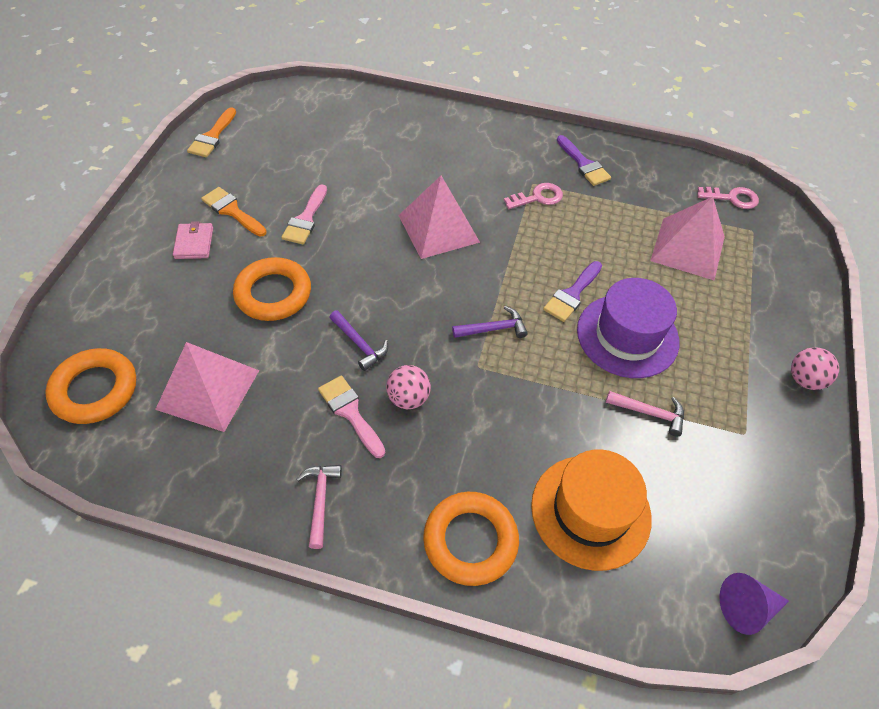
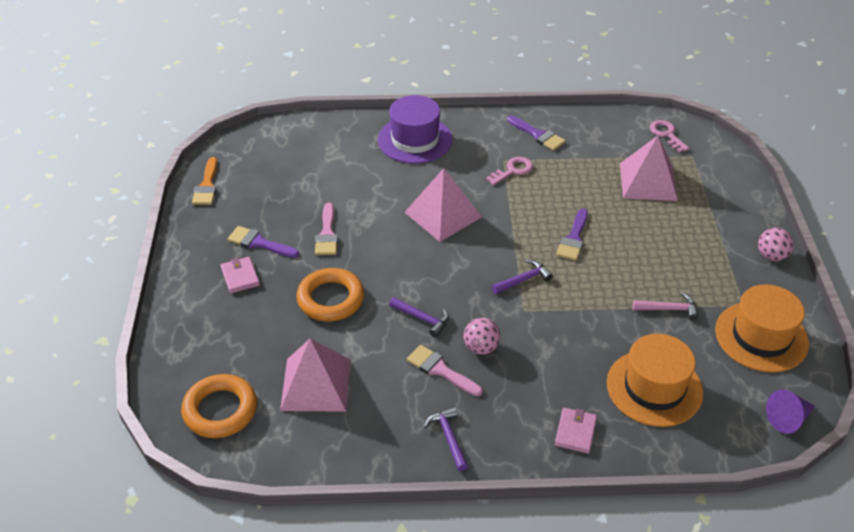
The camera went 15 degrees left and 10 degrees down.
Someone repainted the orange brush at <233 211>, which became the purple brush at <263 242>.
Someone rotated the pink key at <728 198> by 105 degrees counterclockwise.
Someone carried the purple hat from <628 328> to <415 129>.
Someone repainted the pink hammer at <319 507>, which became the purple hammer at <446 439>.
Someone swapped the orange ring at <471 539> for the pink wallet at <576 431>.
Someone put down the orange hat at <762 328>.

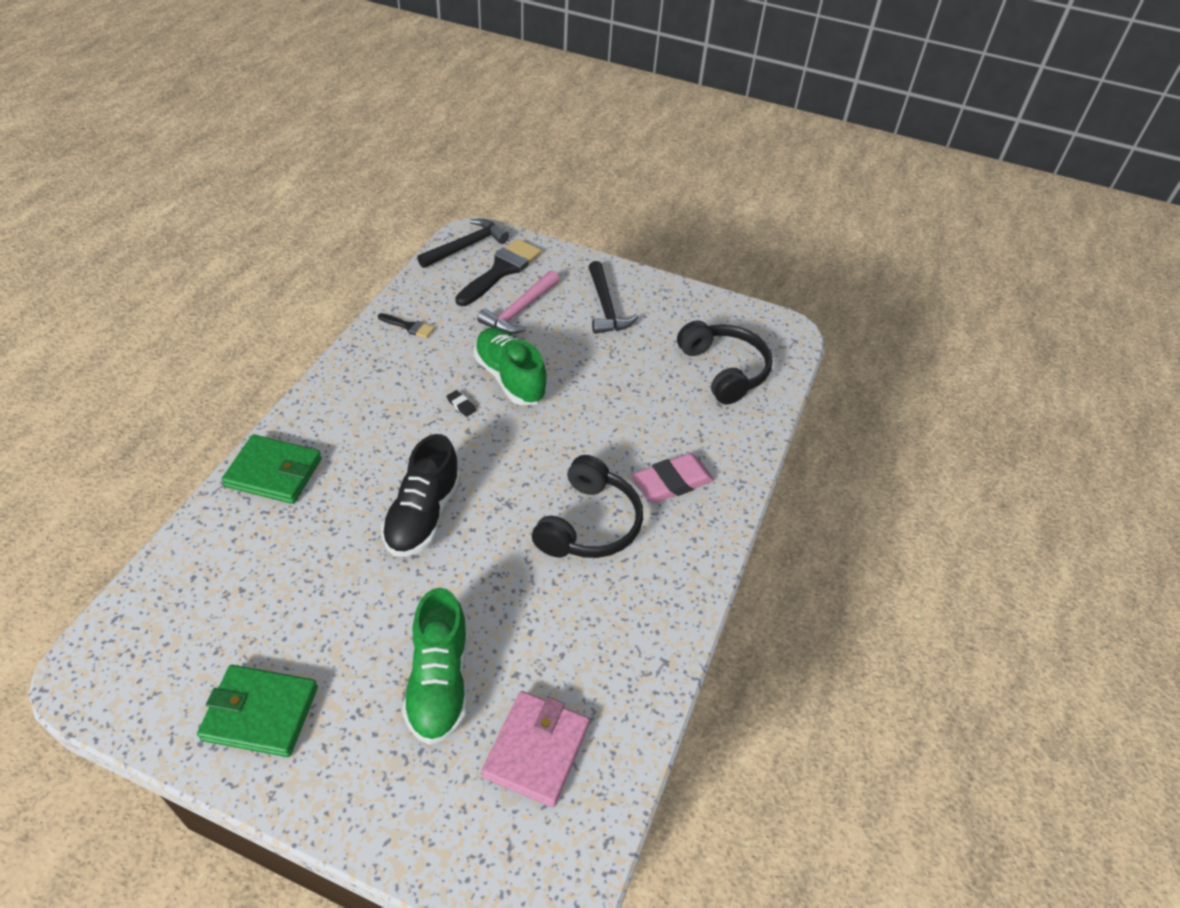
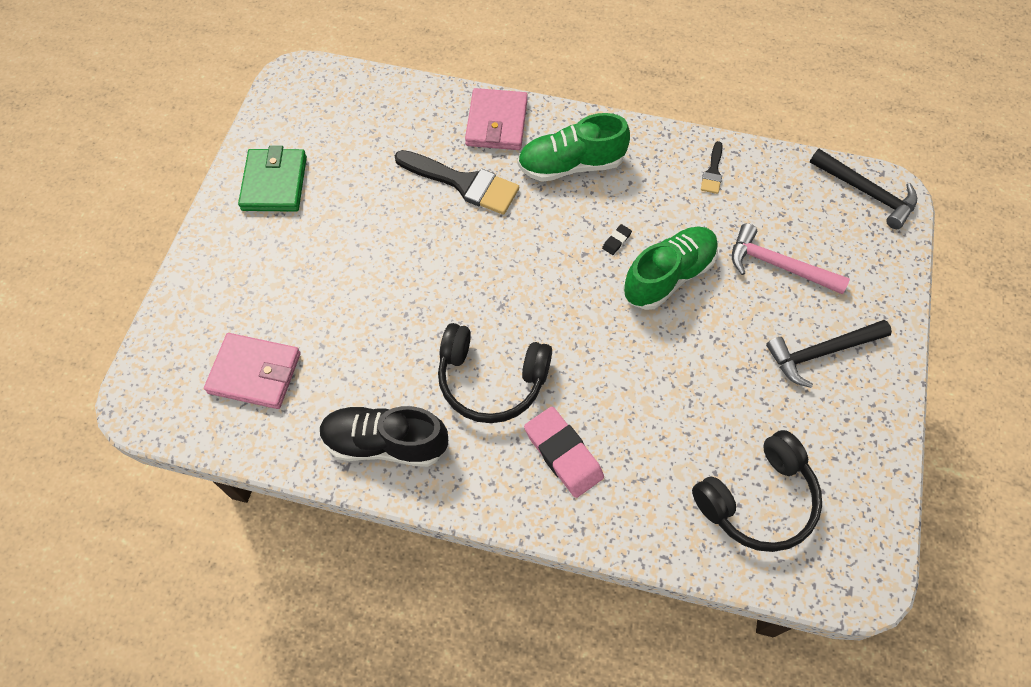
The camera went 85 degrees right and 15 degrees up.
Someone carried the black brush from <498 272> to <457 182>.
Someone repainted the green wallet at <272 469>, which became the pink wallet at <496 119>.
Someone carried the black shoe from <421 495> to <383 436>.
Someone carried the green shoe from <435 666> to <574 147>.

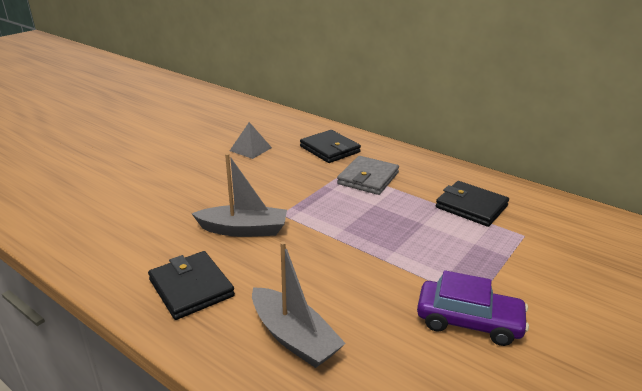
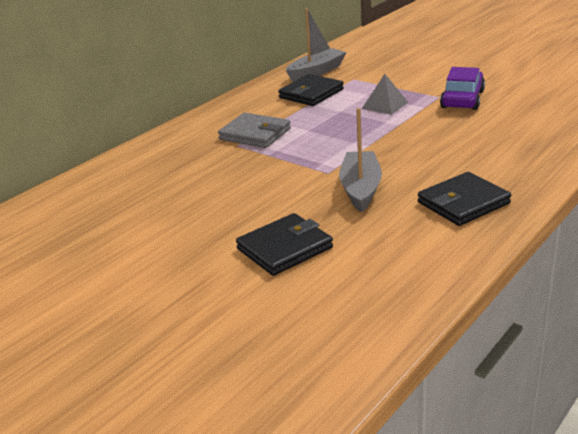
The camera went 85 degrees left and 0 degrees up.
Someone carried the grey pyramid from <251 140> to <385 94>.
Someone carried the black wallet from <330 146> to <284 244>.
Someone carried the grey boat from <299 304> to <316 45>.

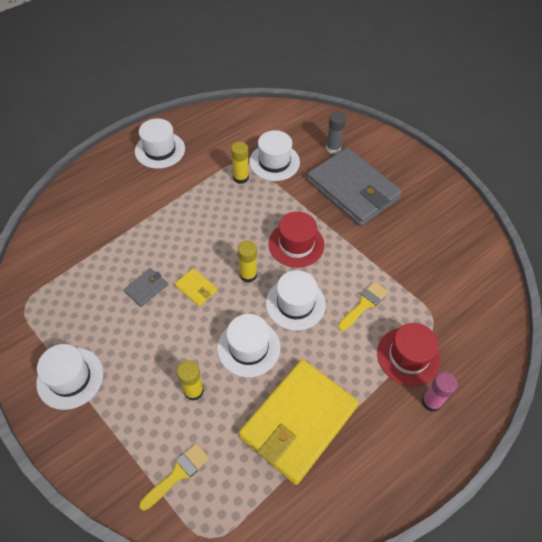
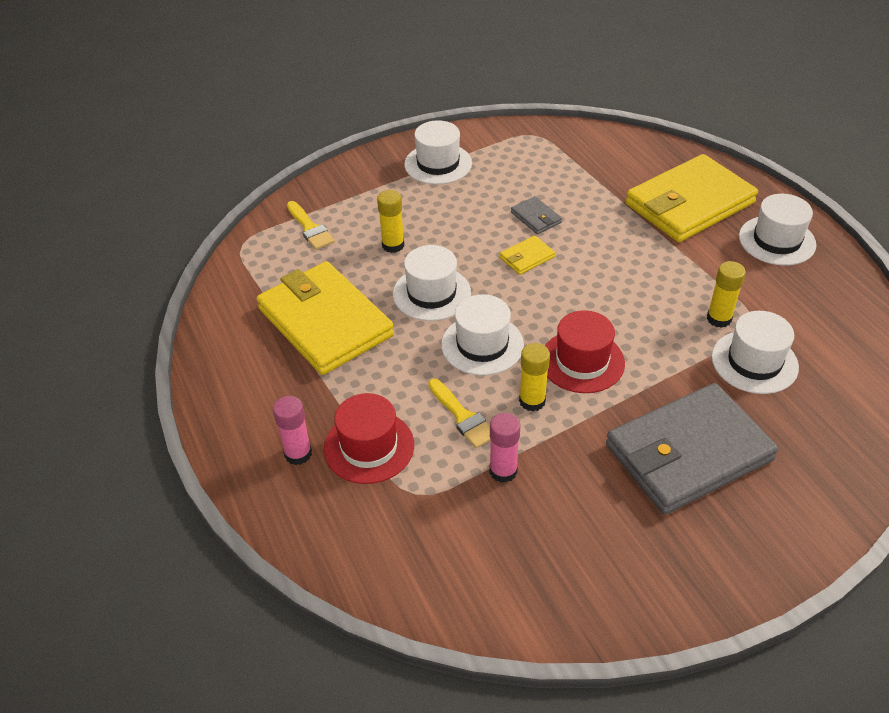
The camera went 105 degrees right and 10 degrees down.
Someone took away the grey glue stick at <336 133>.
Someone carried the yellow glue stick from <247 261> to <534 377>.
Someone put down the yellow wallet at <691 198>.
Someone put down the pink glue stick at <505 448>.

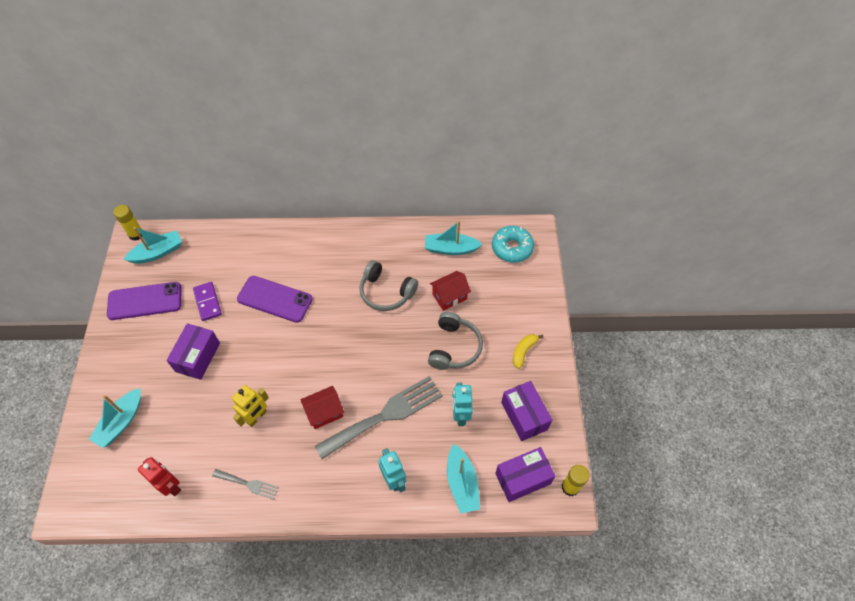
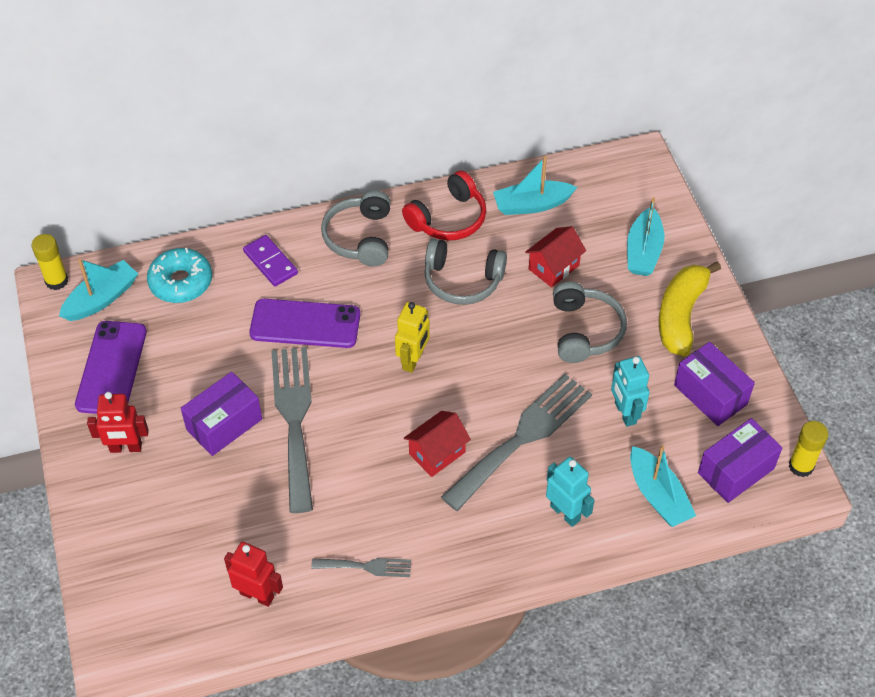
The camera went 15 degrees left and 5 degrees down.
Someone carried the turquoise donut from <513 244> to <179 275>.
Someone rotated the purple phone at <144 301> by 60 degrees counterclockwise.
Someone carried the purple domino from <207 301> to <270 260>.
Someone rotated the purple box at <193 351> by 45 degrees clockwise.
Someone scaled the yellow banana at <528 351> by 1.89.
Someone carried the yellow robot from <250 406> to <412 337>.
Someone carried the turquoise boat from <114 418> to <645 236>.
Someone put down the red headphones at <444 205>.
Someone put down the grey headphones at <355 228>.
Someone put down the grey fork at <292 430>.
Someone put down the red robot at <118 422>.

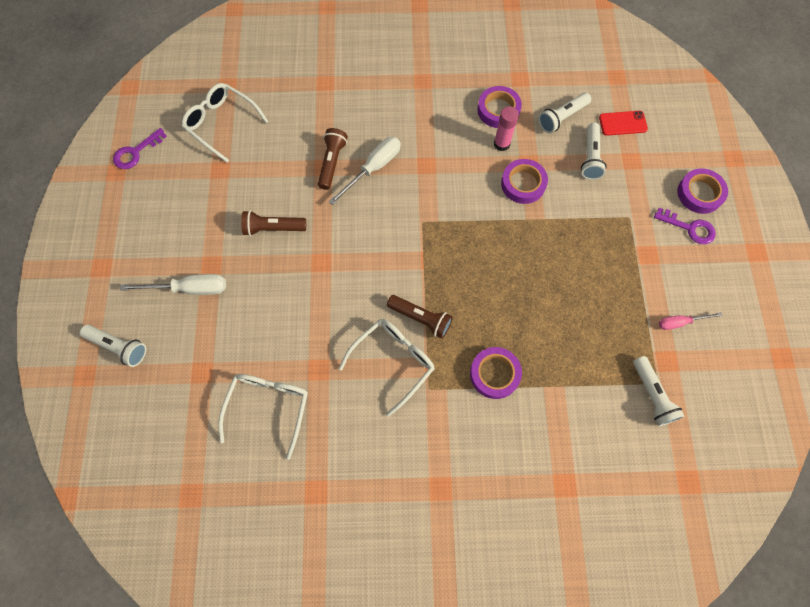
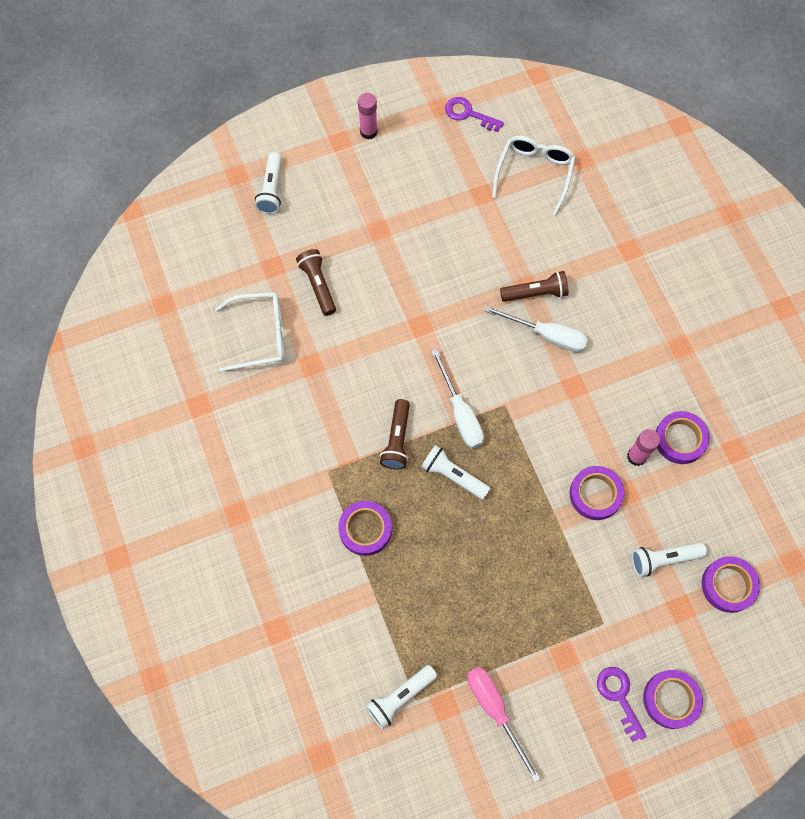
The camera went 70 degrees right and 0 degrees up.
Someone carried the white flashlight from <564 112> to <456 472>.
Someone swapped the red phone at <623 123> for the purple tape at <731 584>.
Someone rotated the purple key at <685 226> by 150 degrees clockwise.
Someone carried the brown flashlight from <273 223> to <316 282>.
Someone carried the white screwdriver from <173 284> to <457 399>.
Someone scaled the pink screwdriver at <691 321> by 1.64.
Someone took away the white glasses at <387 368>.
Someone put down the pink glue stick at <368 116>.

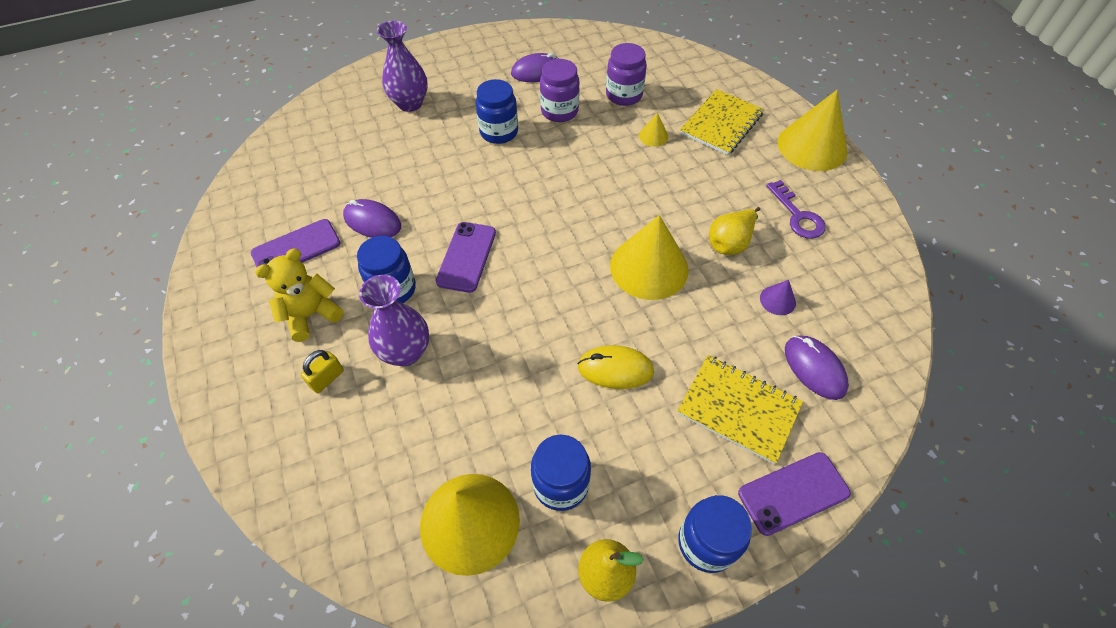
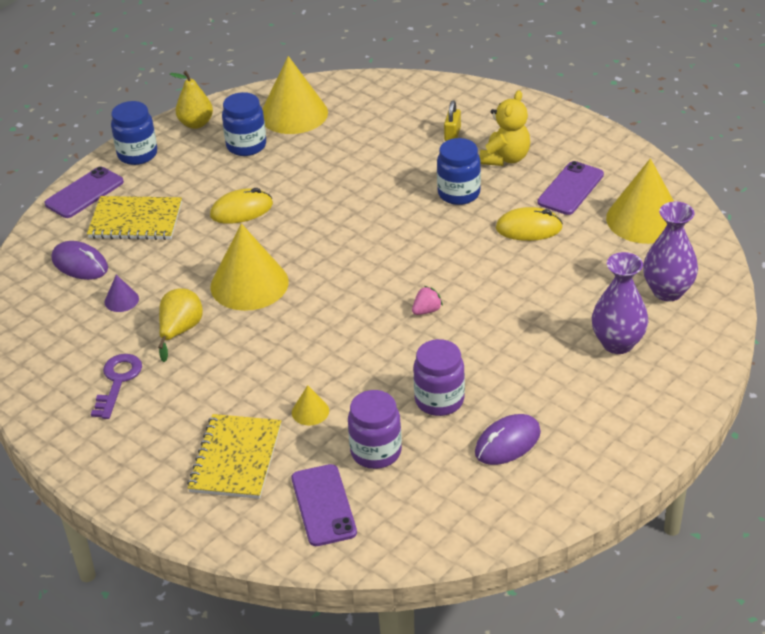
The camera went 155 degrees right and 15 degrees down.
Someone took away the blue jar at <497 111>.
Someone carried the yellow cone from <812 130> to <640 201>.
Someone rotated the purple key at <796 209> by 60 degrees clockwise.
Someone repainted the purple mouse at <372 218>, which became the yellow mouse at <529 224>.
Someone carried the purple phone from <466 257> to <324 505>.
Someone carried the purple vase from <394 320> to <670 251>.
Someone put down the pink strawberry at <427 300>.

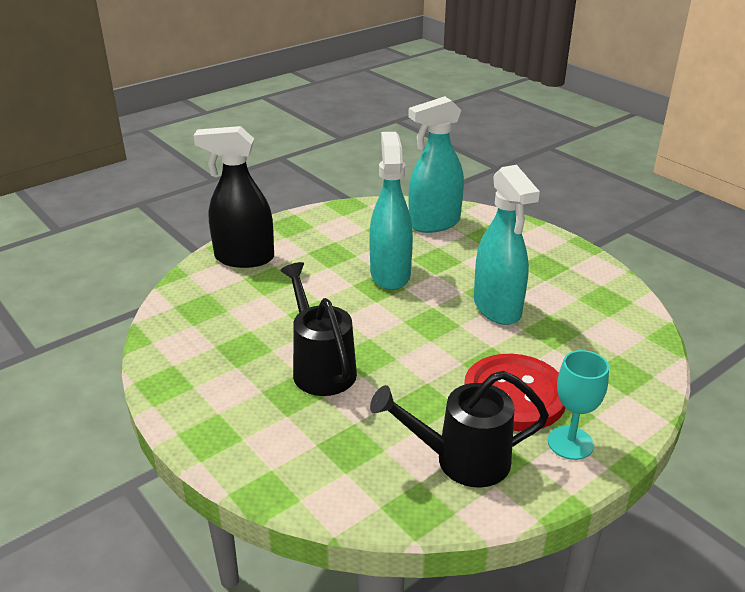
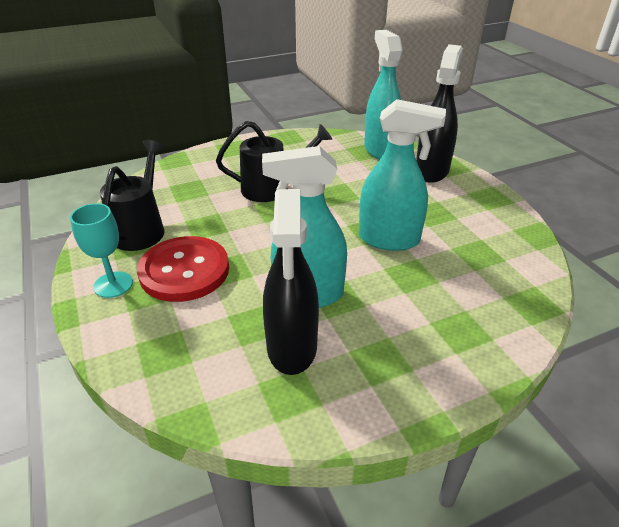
The camera went 105 degrees right and 5 degrees up.
Someone carried the turquoise spray bottle from <436 164> to <383 94>.
Someone put down the black spray bottle at <291 282>.

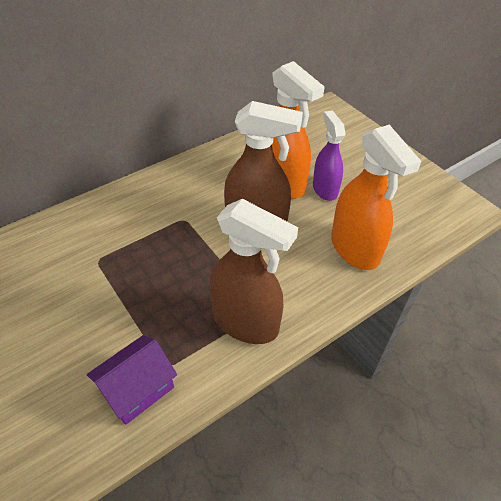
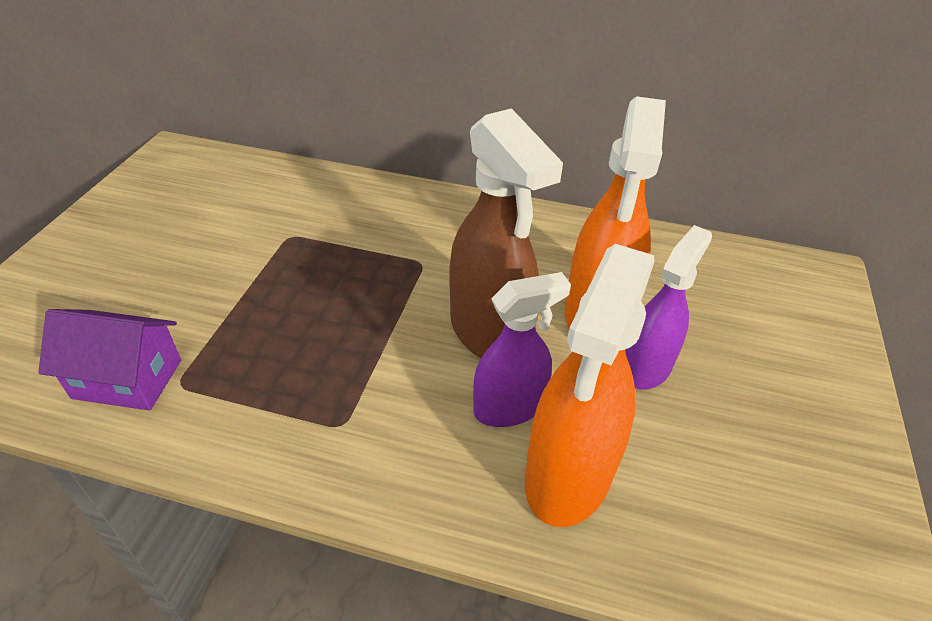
The camera went 50 degrees right and 5 degrees down.
Someone took away the brown spray bottle at <253 271>.
Someone put down the purple spray bottle at <522 349>.

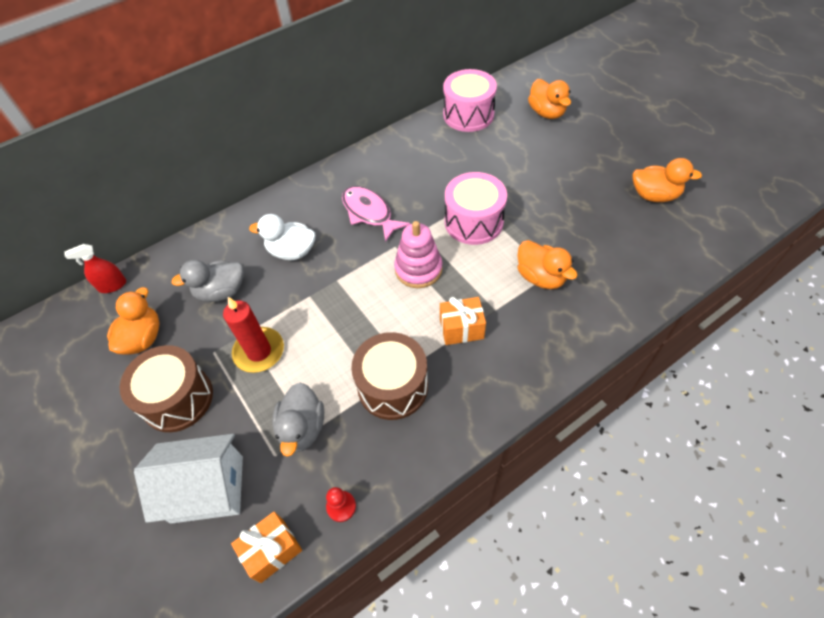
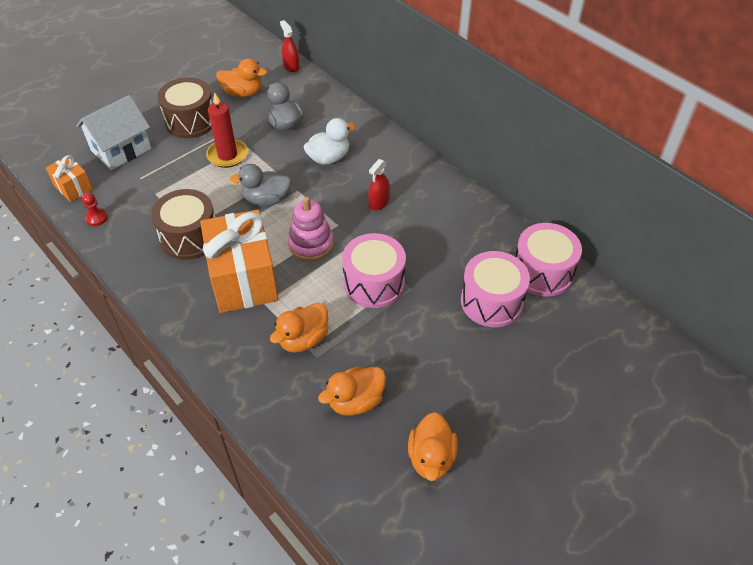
The camera went 80 degrees right and 5 degrees down.
Someone carried the orange duck from <549 99> to <352 391>.
Someone swapped the pink fish at <376 214> for the red spray bottle at <379 185>.
Someone rotated the white duck at <282 237> by 60 degrees clockwise.
Someone scaled the orange gift at <463 321> by 2.04.
Someone carried the grey duck from <298 420> to <261 185>.
Someone rotated the white house at <188 479> by 60 degrees clockwise.
Someone put down the pink drum at <495 289>.

